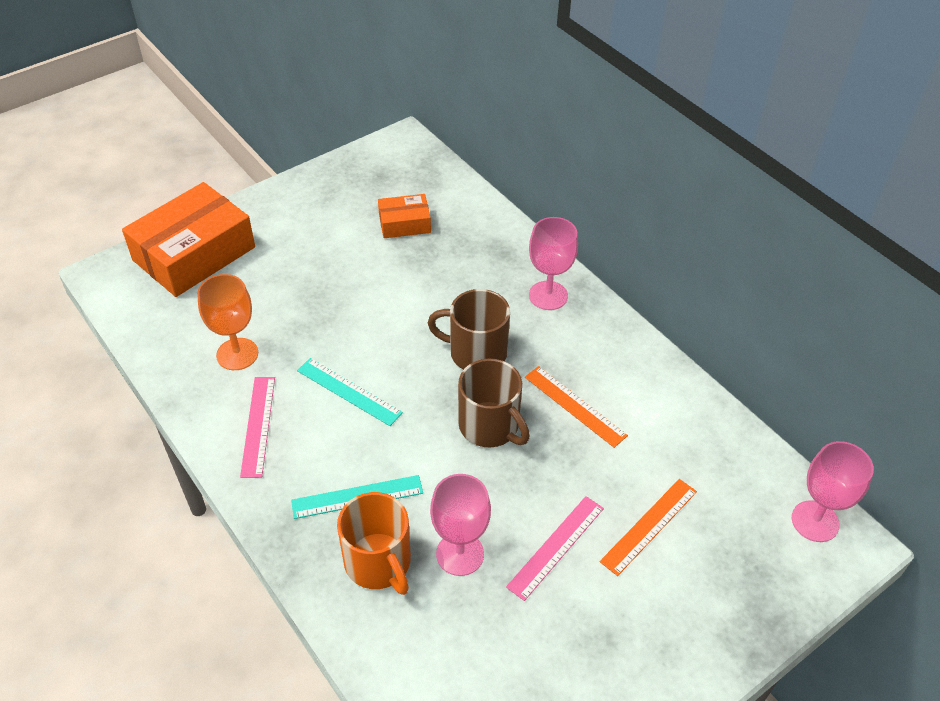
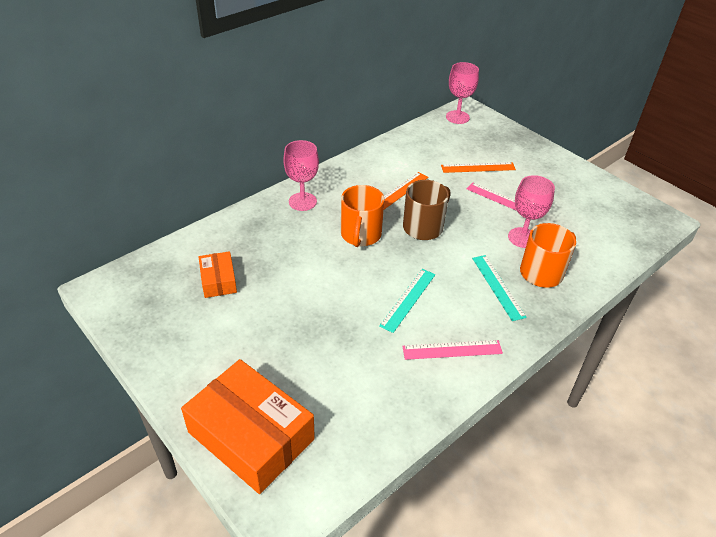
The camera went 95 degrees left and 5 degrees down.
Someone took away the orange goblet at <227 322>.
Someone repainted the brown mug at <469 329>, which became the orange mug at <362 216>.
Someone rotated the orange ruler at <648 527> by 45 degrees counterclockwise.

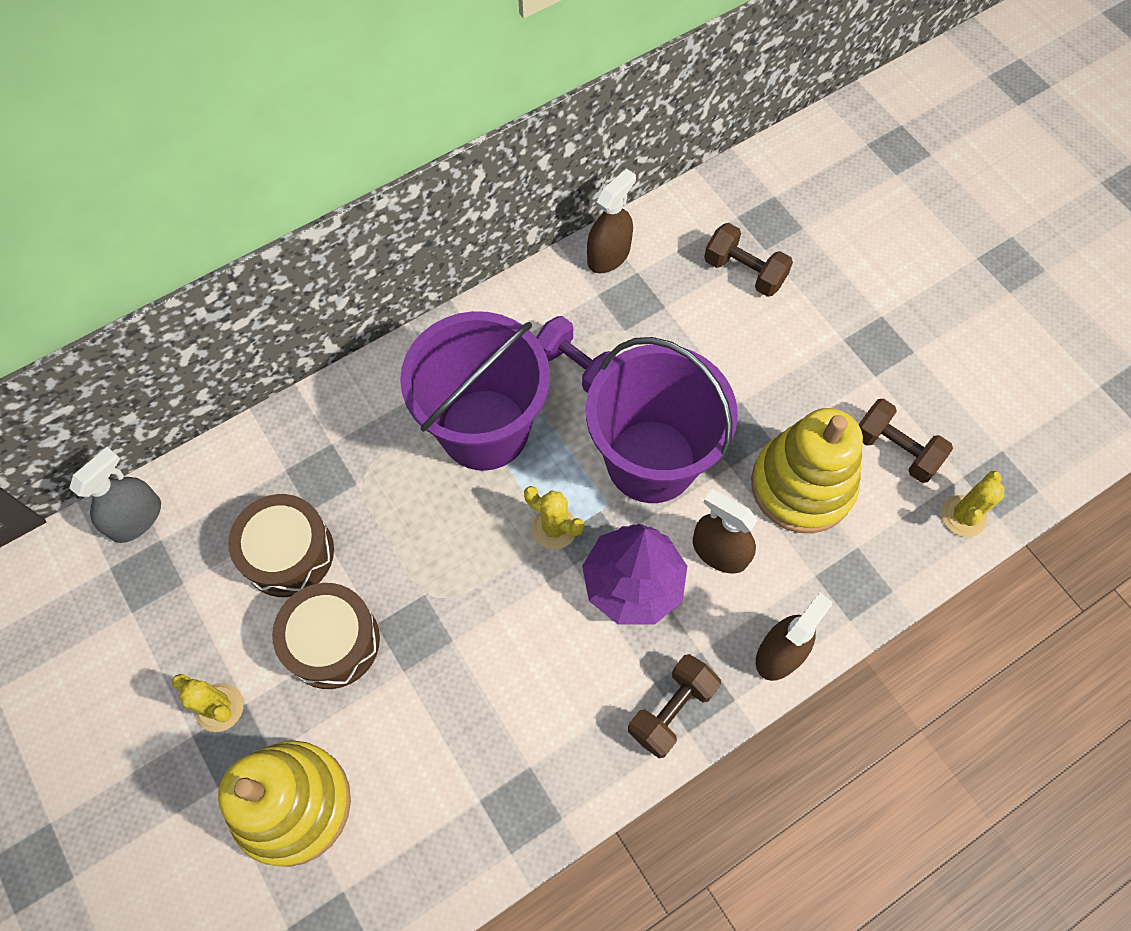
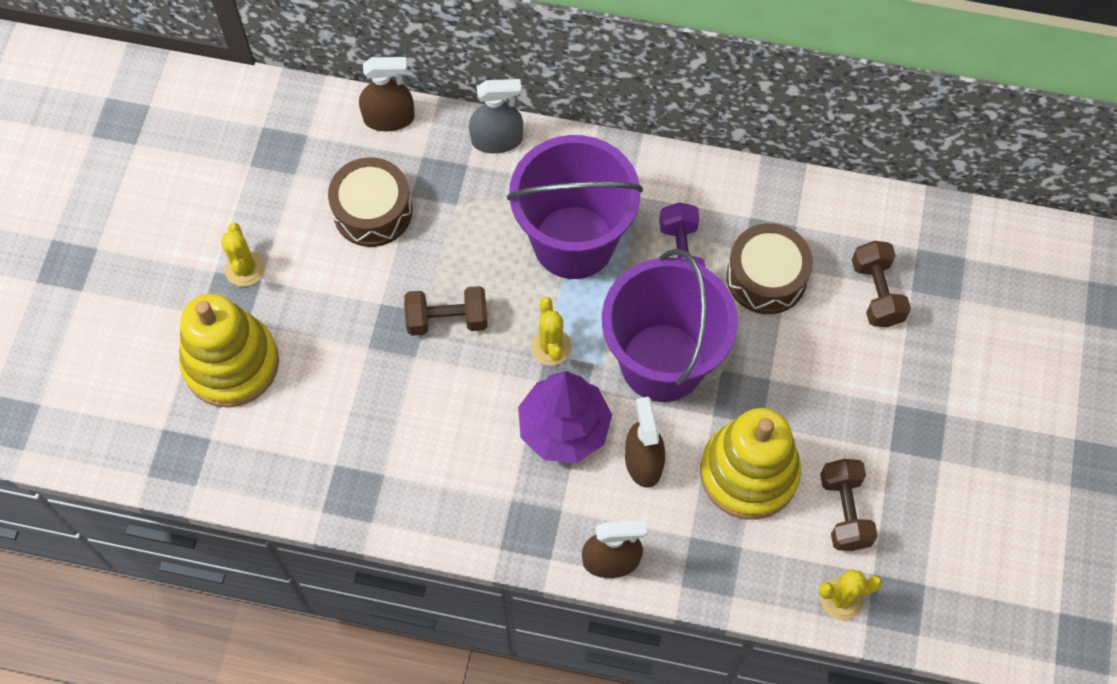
The camera went 45 degrees right and 0 degrees up.
Someone carried the brown spray bottle from <611 221> to <387 94>.
Someone carried the grey spray bottle from <115 495> to <496 116>.
Someone carried the brown drum from <326 636> to <769 268>.
Someone carried the brown dumbbell from <674 706> to <445 311>.

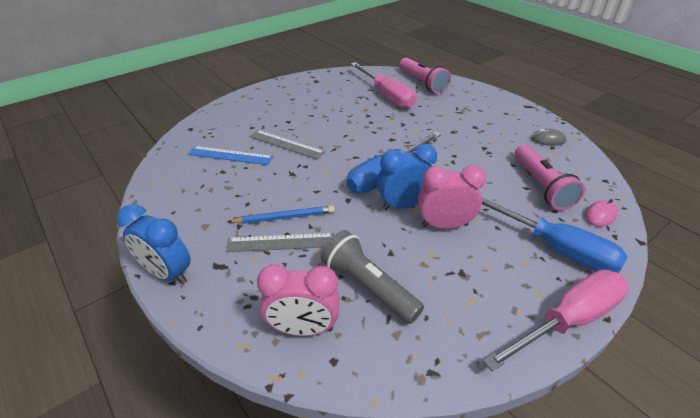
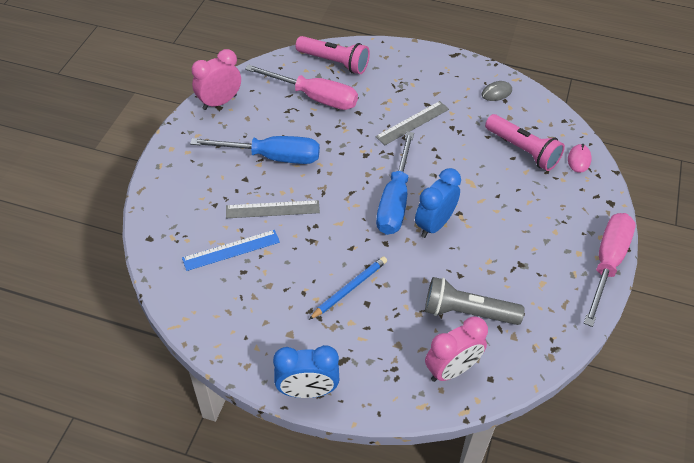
The camera went 35 degrees left and 10 degrees up.
Someone carried the pink clock from <452 197> to <216 79>.
Someone carried the blue screwdriver from <555 235> to <255 150>.
Someone carried the grey ruler from <280 242> to <412 123>.

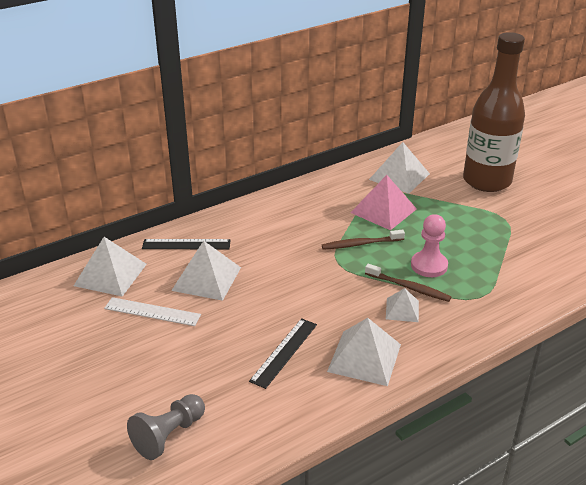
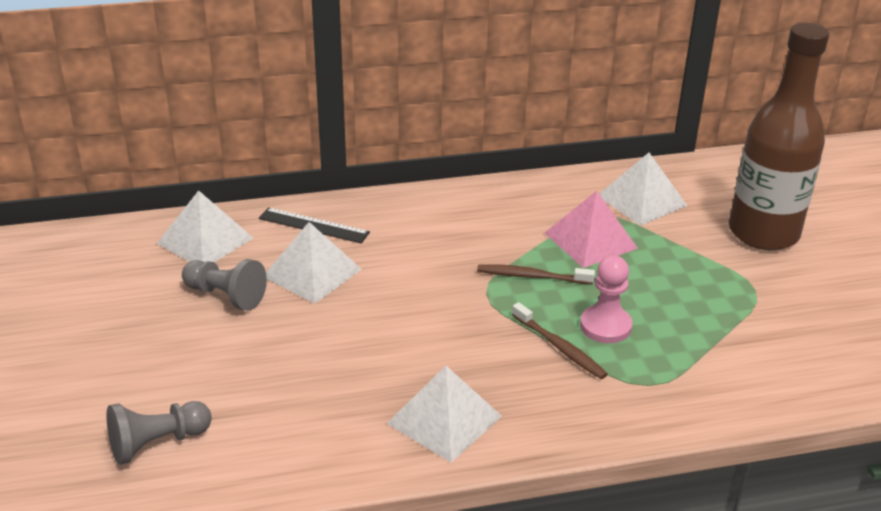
The camera went 20 degrees right and 0 degrees up.
Someone took away the white pyramid at <402 305>.
Someone swapped the white ruler at <152 311> for the grey pawn at <224 285>.
Someone took away the black ruler at <283 353>.

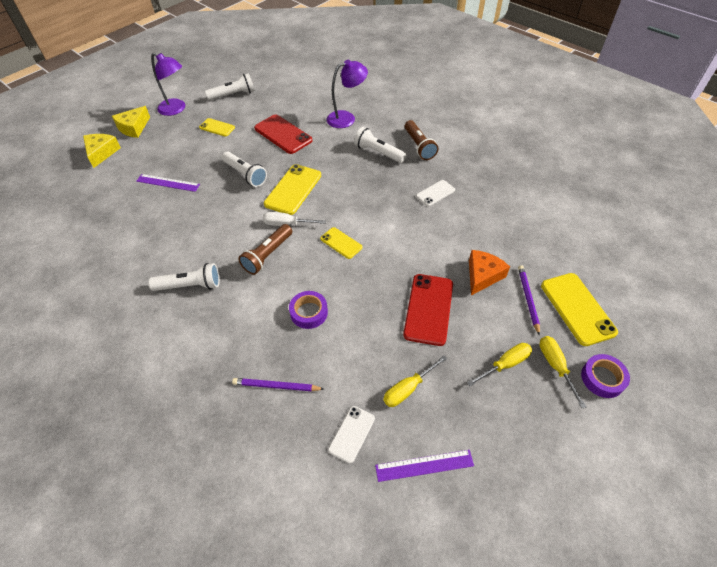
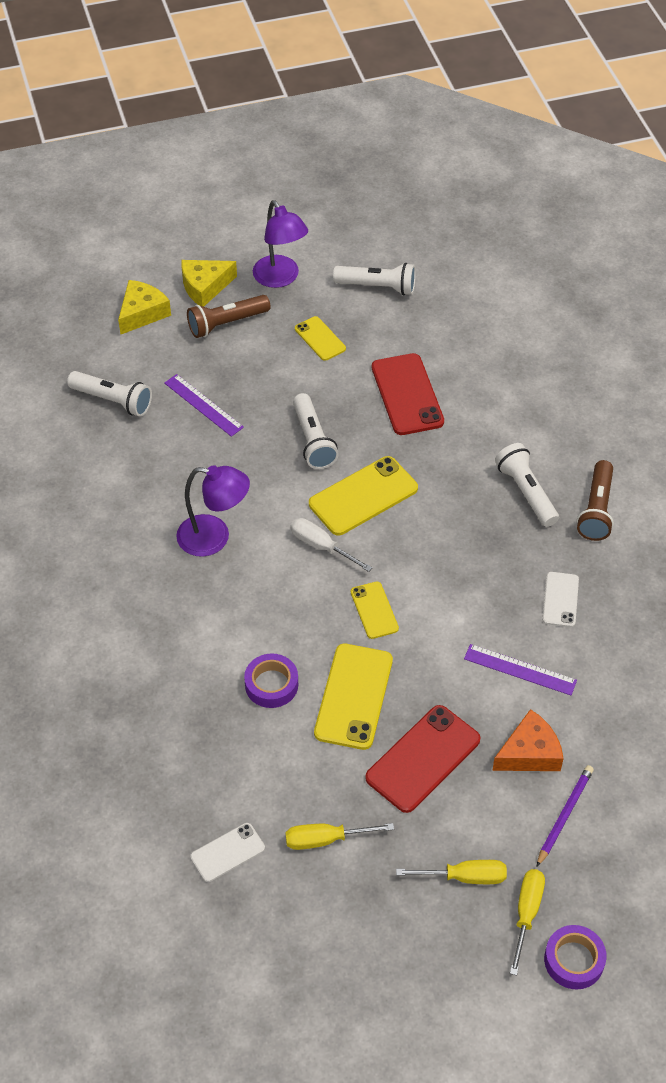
The camera went 30 degrees right and 0 degrees up.
Someone carried the purple lamp from <347 94> to <213 511>.
Someone rotated the white phone at <435 193> by 75 degrees counterclockwise.
Someone carried the brown flashlight from <265 249> to <228 316>.
Someone carried the white flashlight from <184 277> to <109 394>.
Someone carried the yellow phone from <579 309> to <353 697>.
Someone took away the purple pencil at <278 384>.
Someone carried the purple ruler from <424 466> to <520 669>.

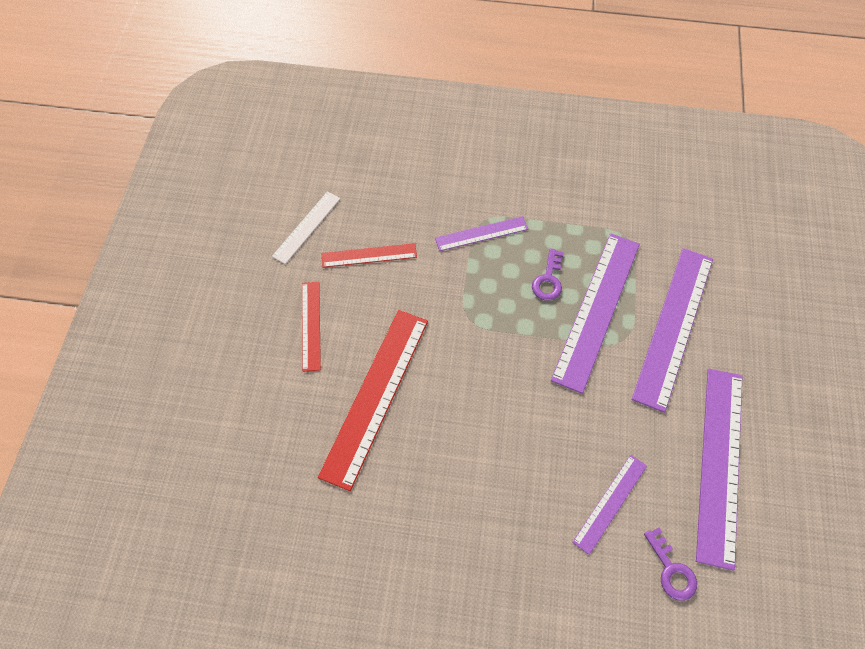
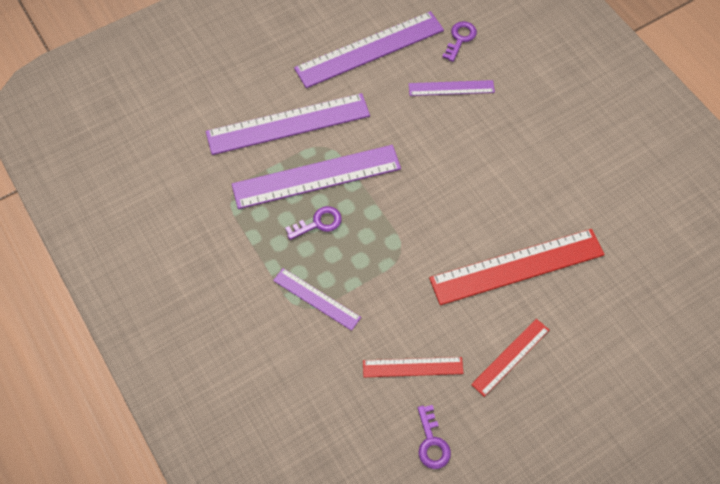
The camera went 130 degrees left and 0 degrees up.
Someone swapped the white ruler at <306 227> for the purple key at <434 437>.
Someone rotated the red ruler at <369 255> by 45 degrees counterclockwise.

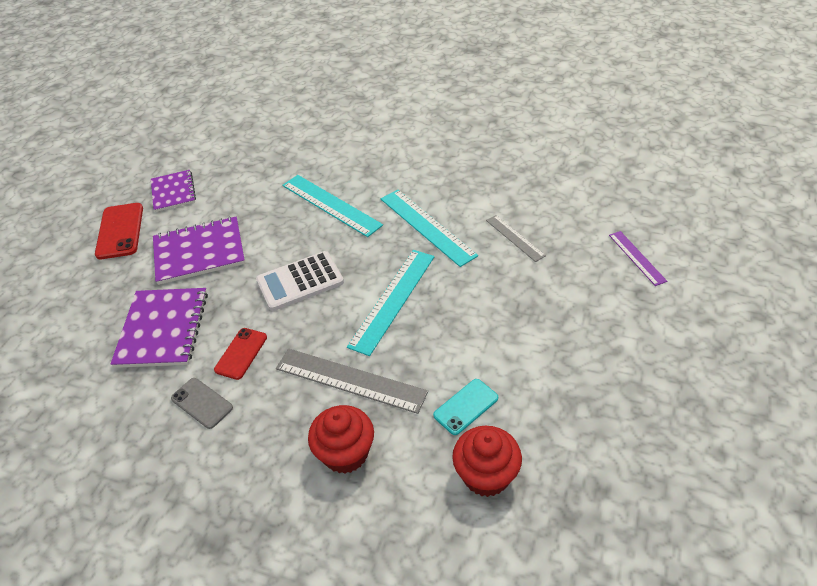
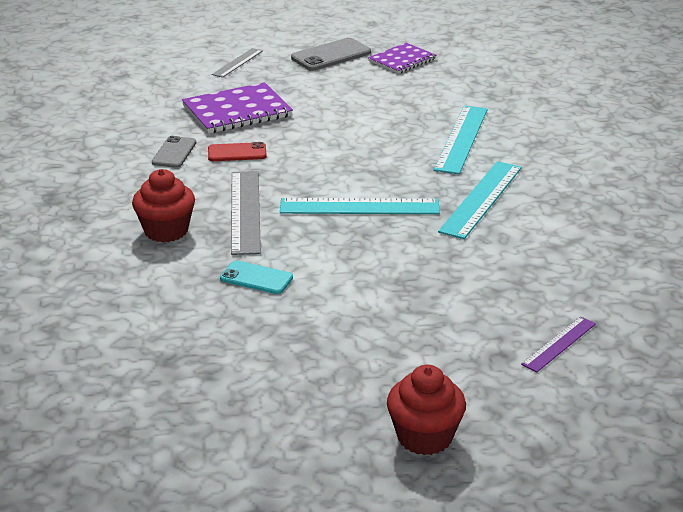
The camera went 60 degrees right and 15 degrees down.
Someone repainted the red phone at <119 231>, which became the grey phone at <331 54>.
Someone carried the grey ruler from <516 238> to <237 63>.
Someone took away the purple notebook at <199 250>.
Someone took away the white calculator at <300 281>.
Someone carried the red cupcake from <487 461> to <426 410>.

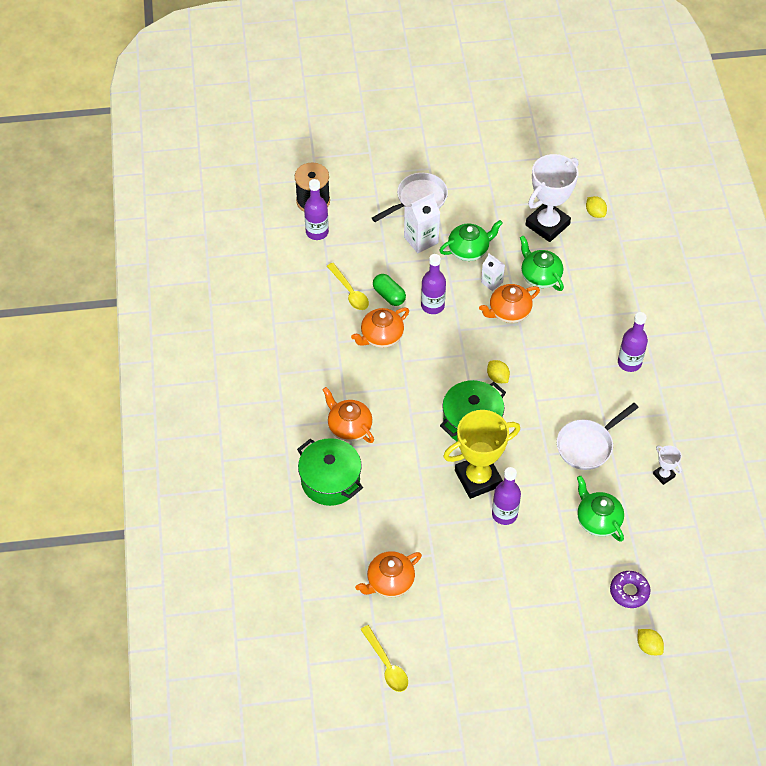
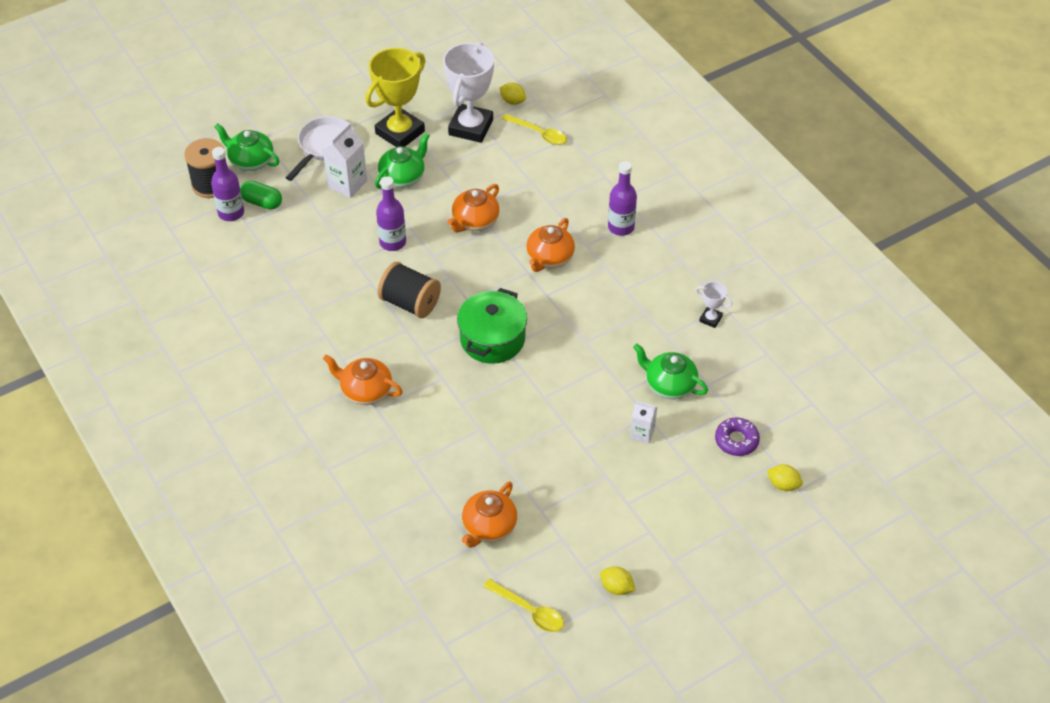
The camera went 25 degrees left and 5 degrees down.
Someone carried the green teapot from <542 263> to <246 147>.
Someone carried the white carton from <493 272> to <643 422>.
Someone carried the yellow spoon from <348 286> to <534 129>.
Someone carried the green capsule from <389 290> to <261 195>.
Someone carried the orange teapot from <380 327> to <550 245>.
Someone carried the yellow lemon from <498 371> to <618 581>.
Someone took away the white pan at <598 436>.
Someone carried the yellow trophy from <481 454> to <395 97>.
Someone took away the green pot at <330 472>.
Someone took away the purple bottle at <506 496>.
Someone put down the black spool at <409 290>.

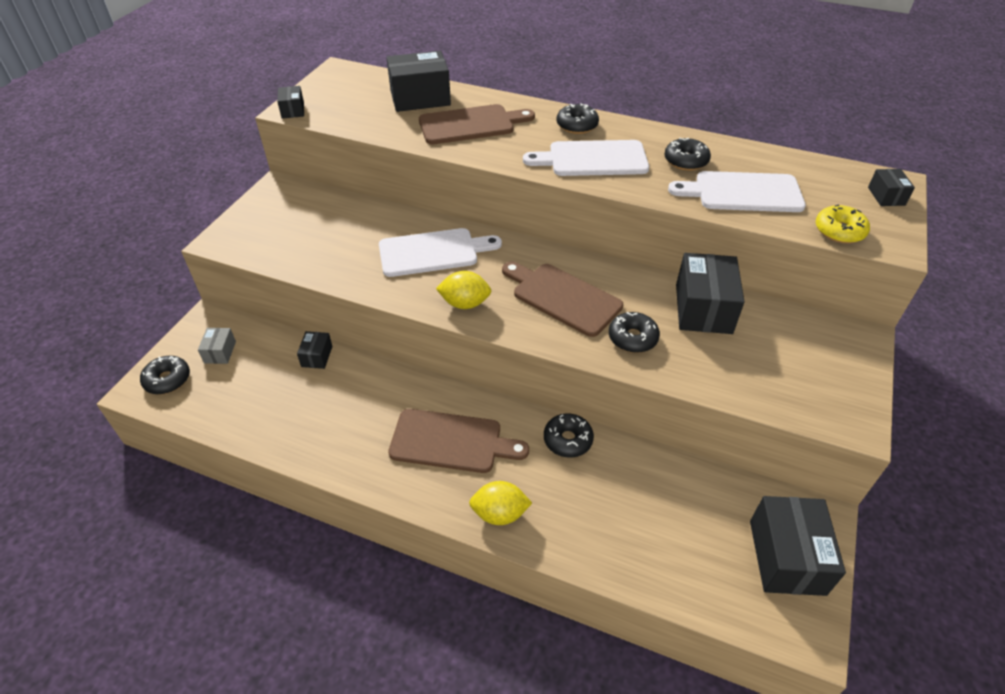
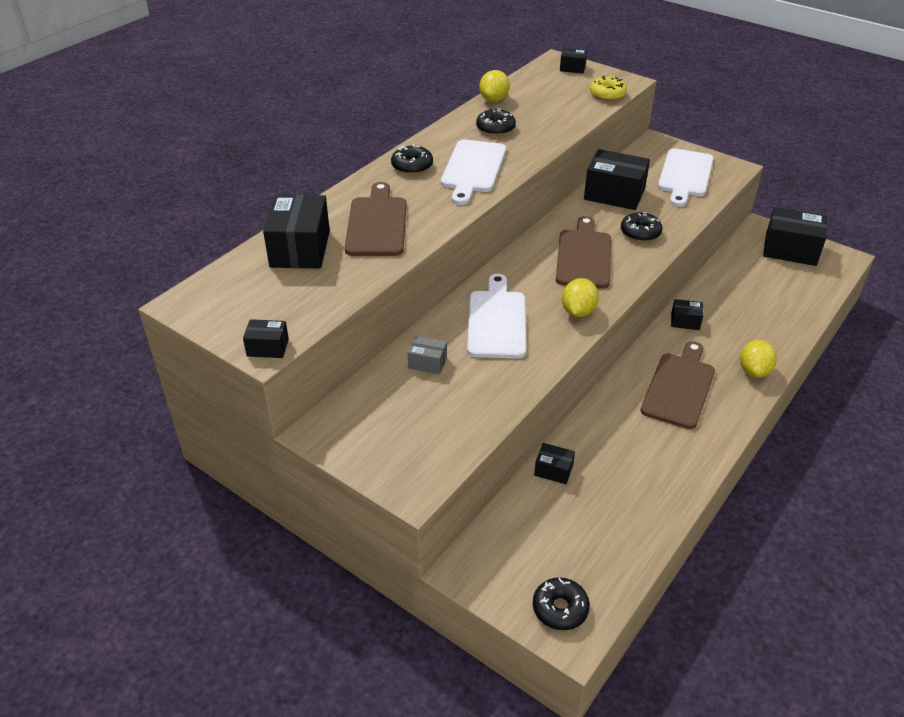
The camera went 75 degrees left and 5 degrees down.
Someone carried the white cutting board from <737 191> to <686 177>.
Someone rotated the brown cutting board at <562 299> by 135 degrees clockwise.
Someone carried the grey box from <217 346> to <427 355>.
Someone swapped the black donut at <569 435> for the black box at <687 314>.
Someone put down the yellow lemon at <494 86>.

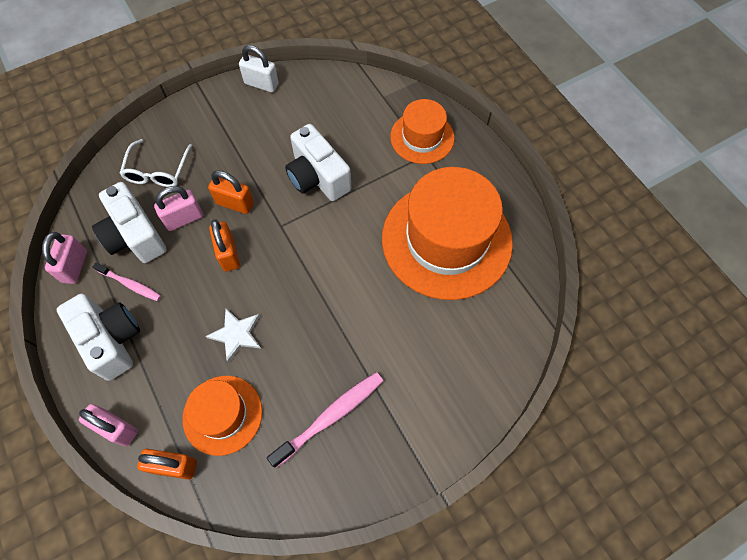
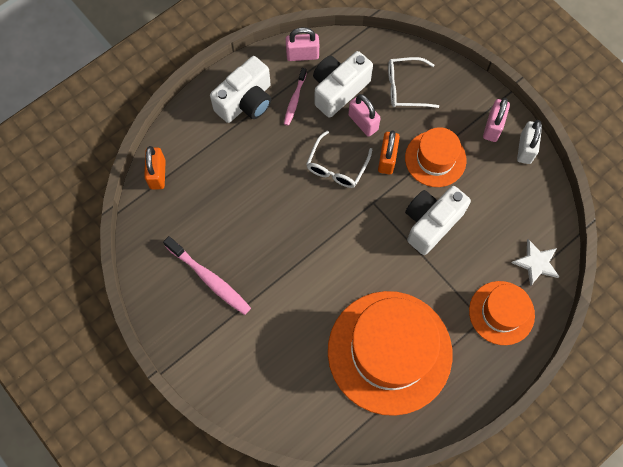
The camera went 80 degrees right and 5 degrees up.
Someone swapped the orange padlock at <224 245> for the white glasses at <339 159>.
Someone carried the white star from <233 335> to <535 262>.
Someone carried the orange hat from <222 416> to <436 157>.
Someone carried the pink padlock from <108 425> to <496 120>.

